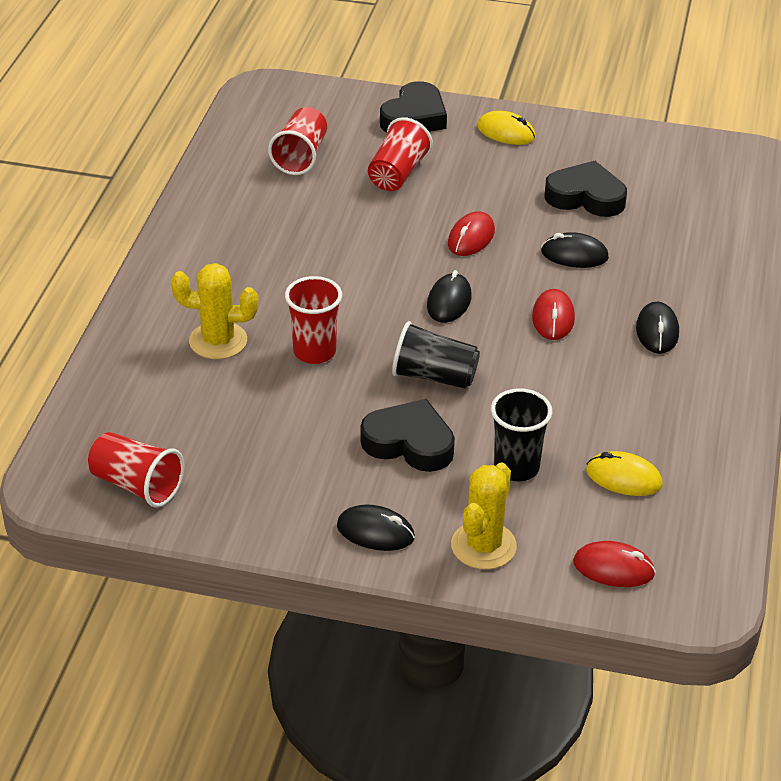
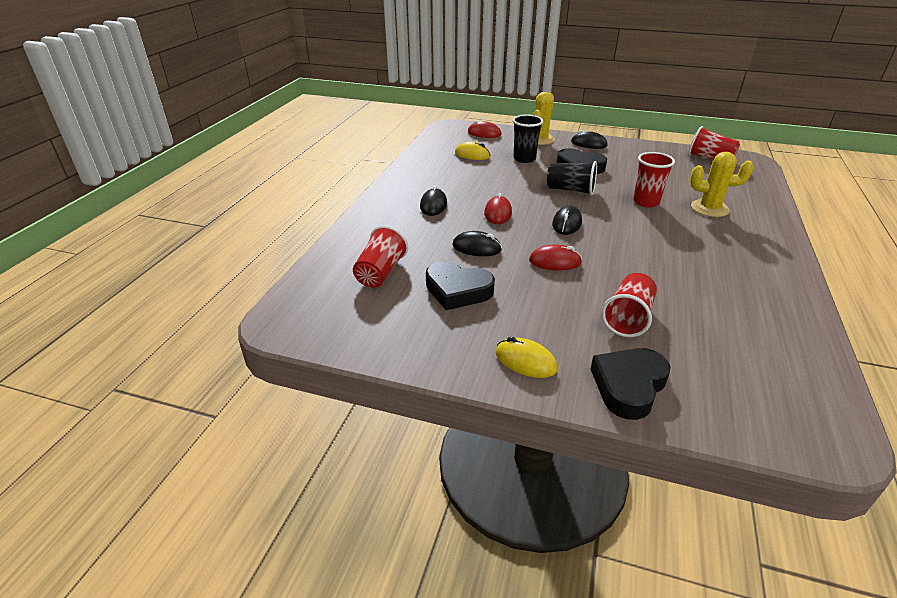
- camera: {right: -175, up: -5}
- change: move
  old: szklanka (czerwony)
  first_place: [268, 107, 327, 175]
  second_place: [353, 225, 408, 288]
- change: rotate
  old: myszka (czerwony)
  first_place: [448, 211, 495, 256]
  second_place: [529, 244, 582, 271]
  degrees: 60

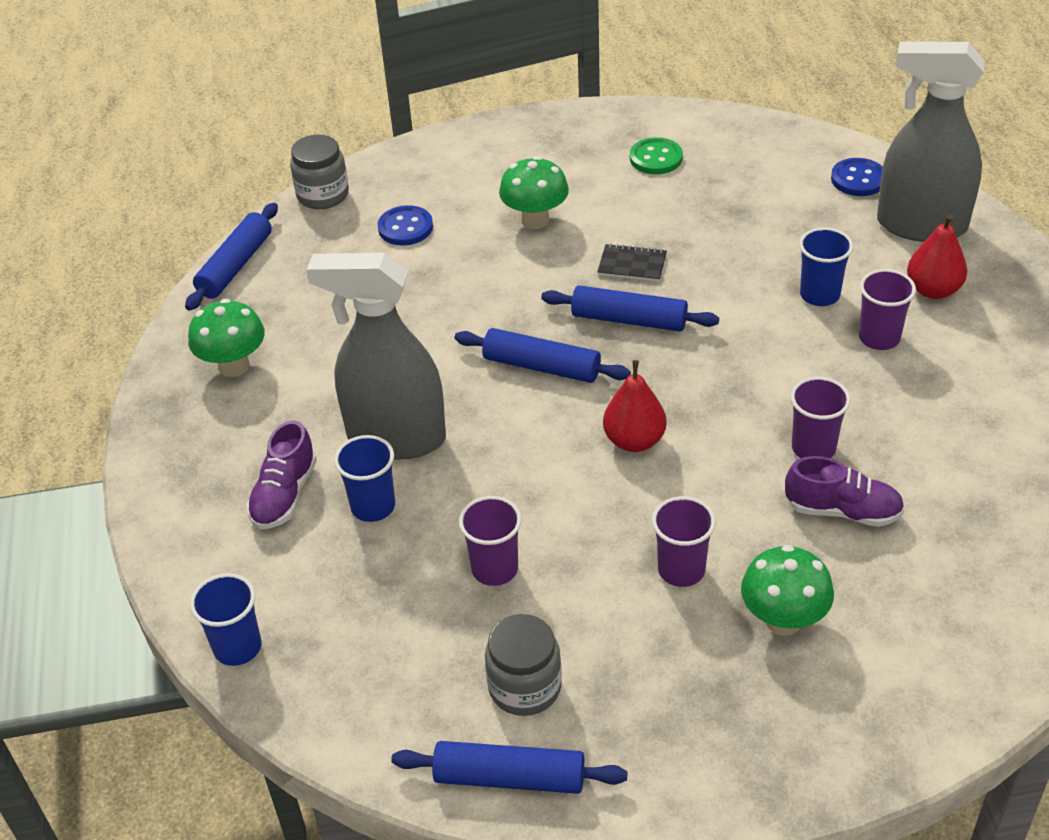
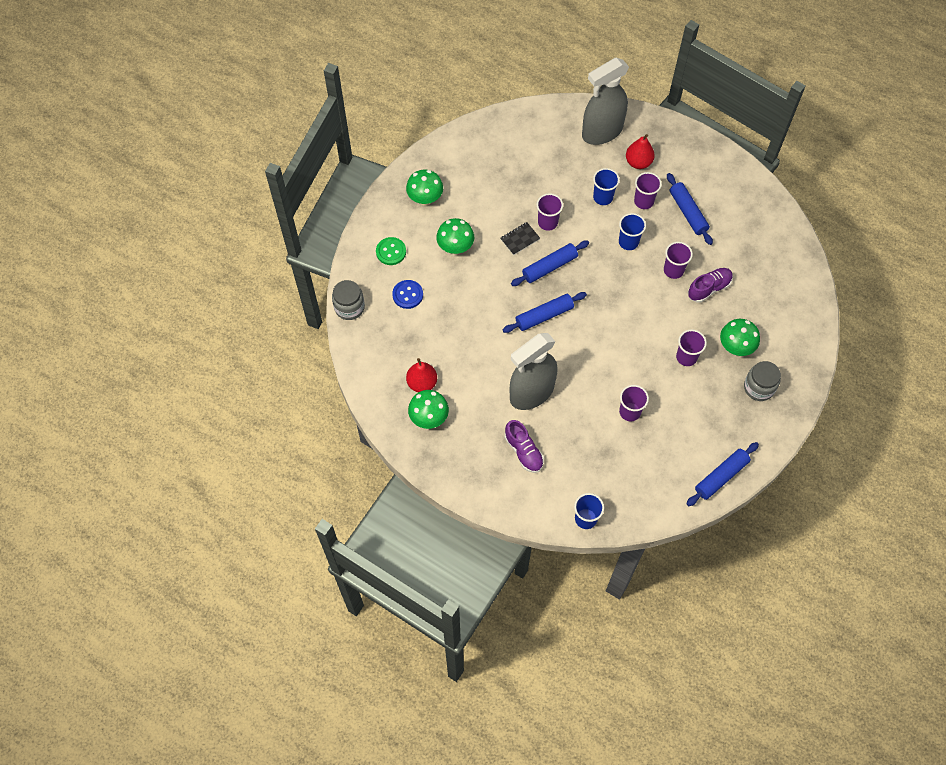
- camera: {right: -50, up: 20}
- change: move
  old: guzik (zielony)
  first_place: [630, 137, 683, 174]
  second_place: [376, 237, 406, 265]
- change: delete
  old: guzik (niebieski)
  first_place: [831, 158, 883, 196]
- change: move
  old: wałek do ciasta (niebieski)
  first_place: [185, 203, 278, 311]
  second_place: [667, 173, 713, 245]
- change: move
  old: gruszka (czerwony)
  first_place: [603, 360, 667, 452]
  second_place: [406, 358, 437, 392]
- change: move
  old: szklanka (niebieski)
  first_place: [334, 435, 395, 522]
  second_place: [619, 213, 646, 250]
- change: move
  old: słoik (szary)
  first_place: [485, 614, 562, 716]
  second_place: [744, 361, 781, 401]
- change: insert
  new: grzyb (zielony)
  second_place: [406, 170, 443, 205]
- change: insert
  new: szklanka (fioletowy)
  second_place: [537, 193, 563, 231]

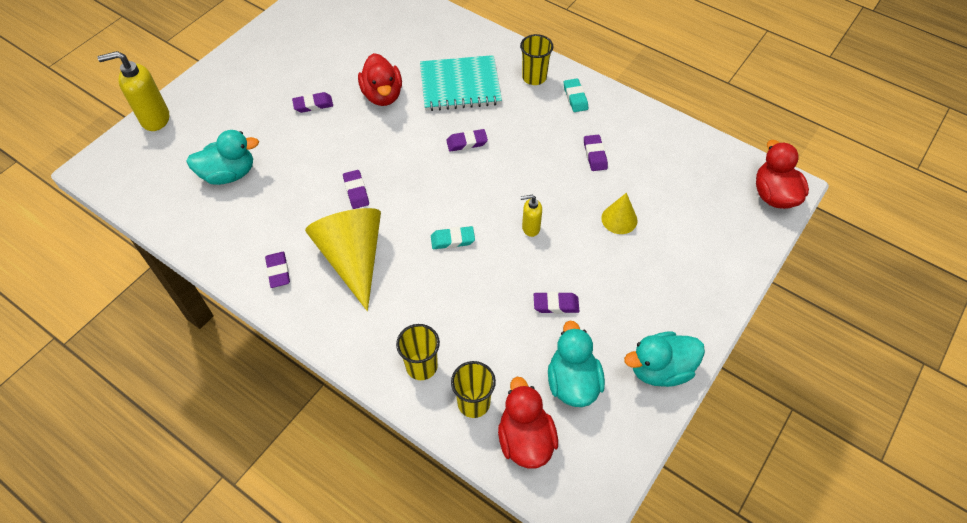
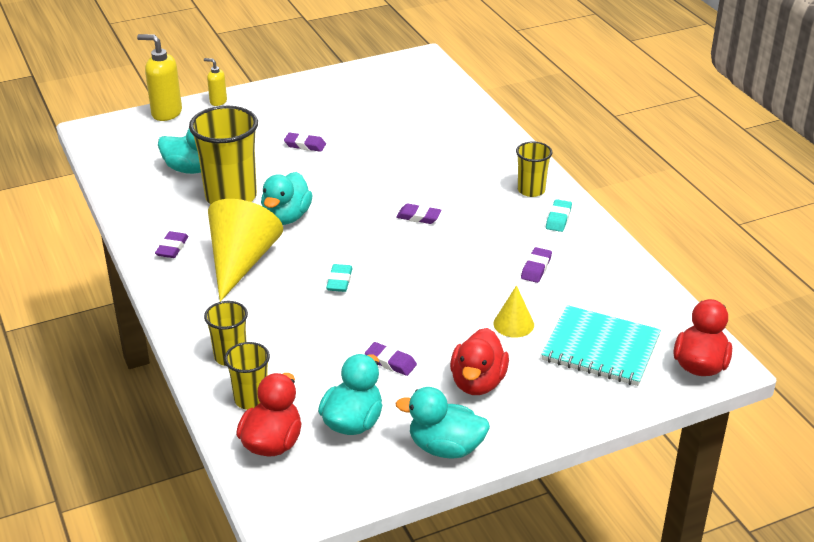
- camera: {right: 30, up: -20}
- change: move
  old: kaczka (czerwony)
  first_place: [358, 53, 402, 106]
  second_place: [450, 328, 509, 395]
- change: move
  old: zeszyt (turkusowy)
  first_place: [420, 55, 502, 111]
  second_place: [541, 305, 661, 386]
- change: replace
  old: gumka do mazania (fioletowy)
  new: kaczka (turkusowy)
  first_place: [343, 170, 369, 209]
  second_place: [261, 172, 313, 225]
- change: move
  old: dozownik mydła (żółty)
  first_place: [520, 195, 542, 237]
  second_place: [204, 58, 227, 106]
- change: rotate
  old: gumka do mazania (turkusowy)
  first_place: [431, 226, 475, 249]
  second_place: [326, 264, 353, 292]
  degrees: 75
- change: insert
  new: szklanka (żółty)
  second_place: [189, 106, 258, 204]

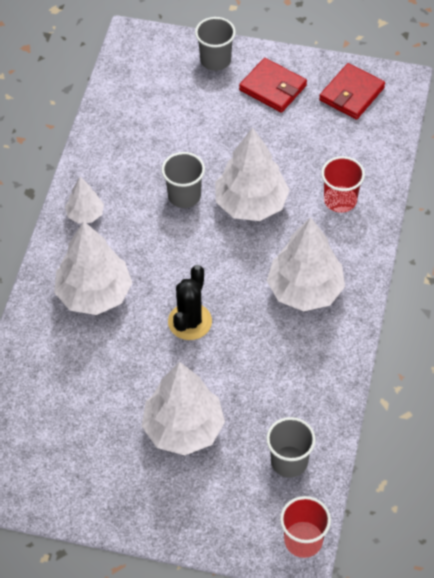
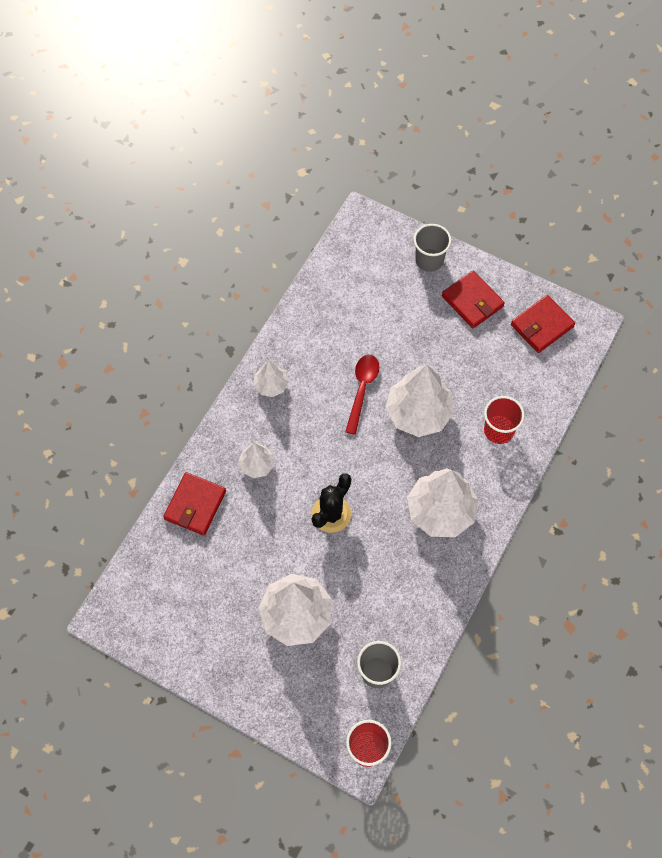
- camera: {right: 15, up: 10}
- change: replace
  old: szklanka (szary)
  new: łyżka (czerwony)
  first_place: [161, 152, 205, 208]
  second_place: [345, 355, 379, 435]
- change: resize
  old: drzewko (biały)
  first_place: [54, 221, 132, 315]
  second_place: [238, 443, 274, 478]
  factor: 0.52
- change: insert
  new: portfel (czerwony)
  second_place: [163, 472, 226, 535]

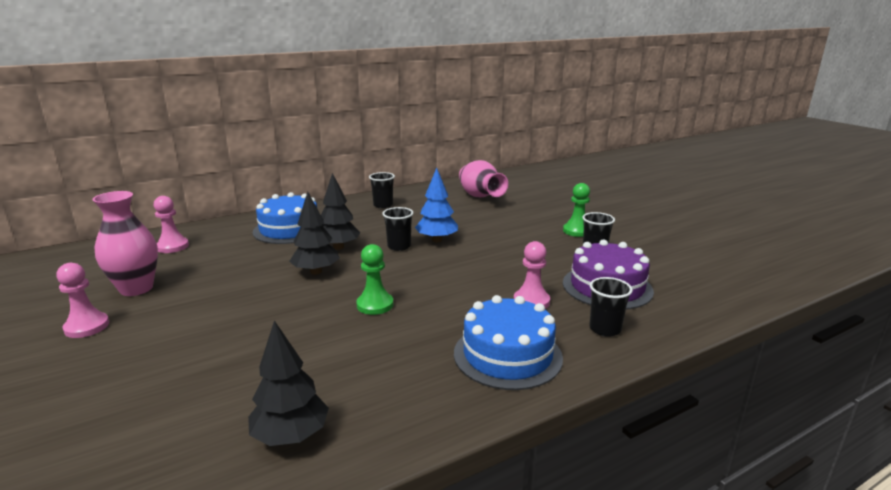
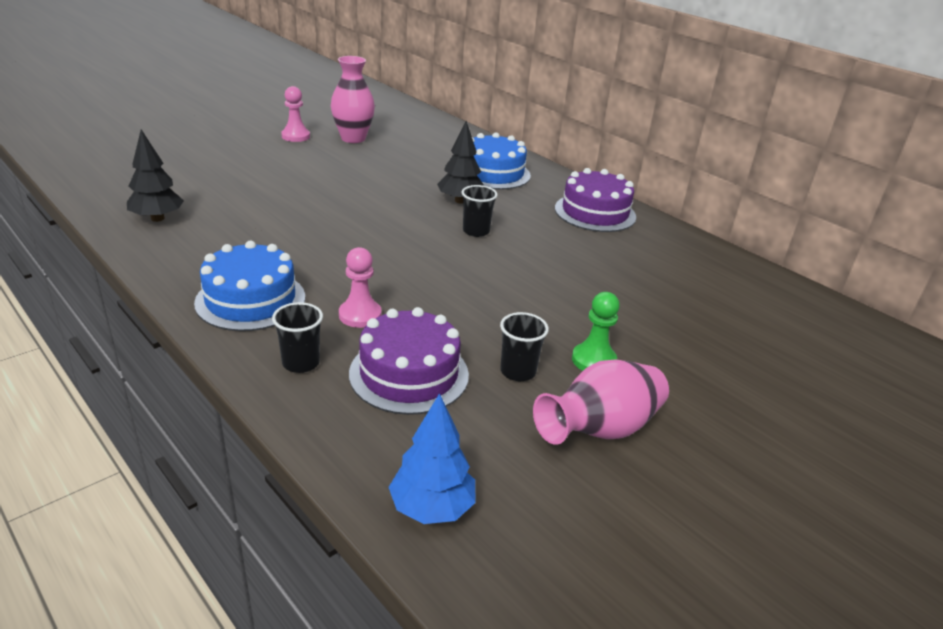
- camera: {right: 75, up: 10}
- change: move
  old: wazon (różowy)
  first_place: [459, 160, 508, 197]
  second_place: [533, 359, 669, 445]
- change: move
  old: drzewko (niebieski)
  first_place: [415, 168, 458, 242]
  second_place: [389, 393, 476, 524]
- change: replace
  old: szklanka (czarny)
  new: tort (fioletowy)
  first_place: [369, 172, 395, 208]
  second_place: [555, 168, 636, 232]
- change: delete
  old: drzewko (czarny)
  first_place: [289, 192, 339, 275]
- change: delete
  old: pionek (różowy)
  first_place: [154, 196, 189, 253]
- change: delete
  old: pionek (zielony)
  first_place: [356, 244, 394, 315]

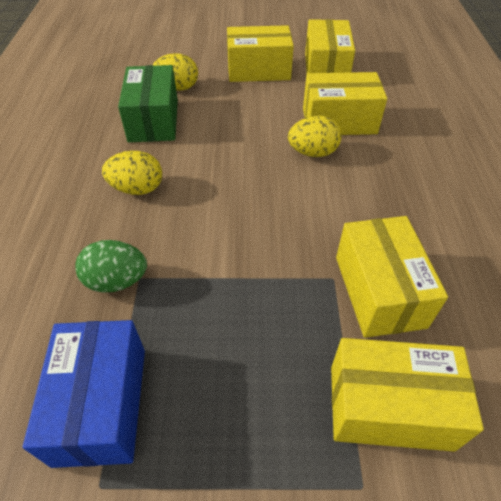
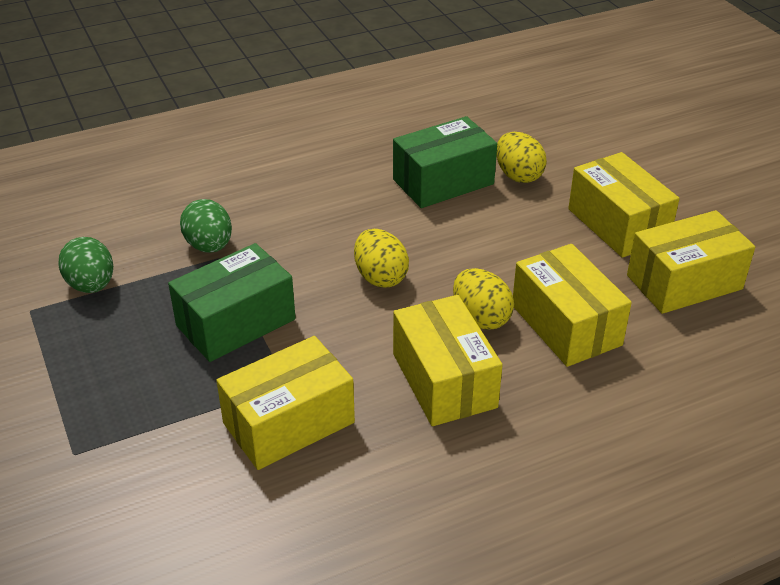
- camera: {right: 65, up: -10}
- change: move
  old: jajko (żółty)
  first_place: [102, 150, 162, 195]
  second_place: [354, 229, 409, 288]
- change: replace
  old: pudełko (niebieski)
  new: jajko (zielony)
  first_place: [23, 320, 145, 468]
  second_place: [58, 237, 113, 293]
- change: move
  old: pudełko (żółty)
  first_place: [331, 338, 484, 452]
  second_place: [393, 295, 502, 426]
- change: insert
  new: pudełko (zielony)
  second_place: [168, 243, 296, 362]

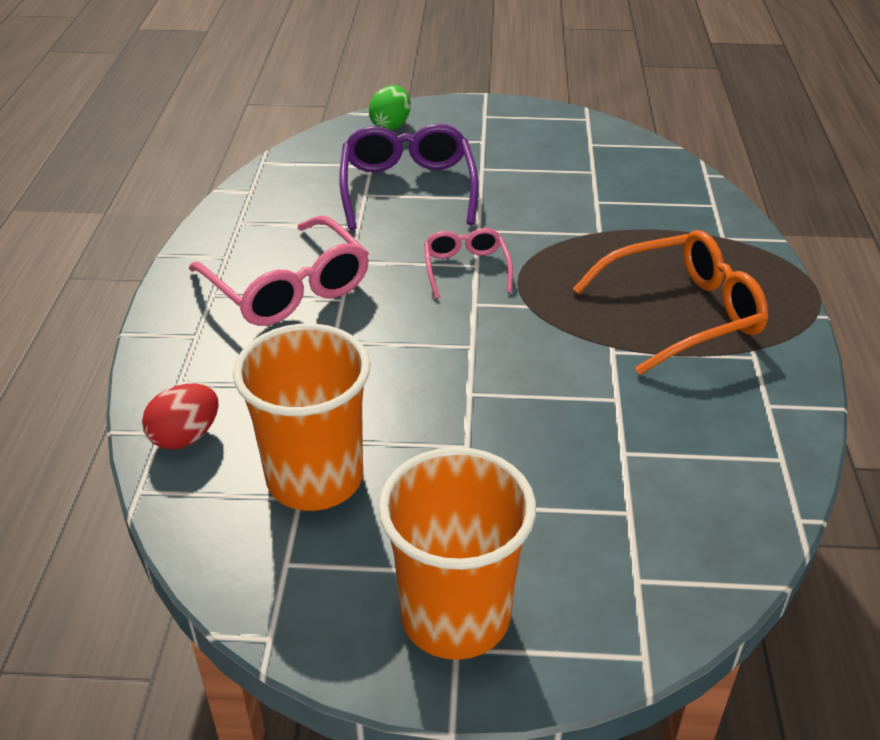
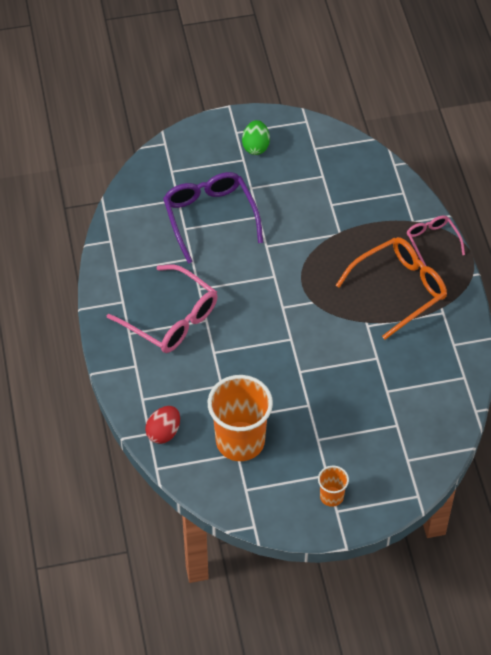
- camera: {right: -15, up: 15}
- change: move
  old: jajko (zielony)
  first_place: [369, 85, 411, 130]
  second_place: [242, 120, 270, 155]
- change: move
  old: okulary (różowy)
  first_place: [424, 228, 513, 299]
  second_place: [407, 216, 465, 266]
- change: resize
  old: szklanka (pomarańczowy)
  first_place: [378, 447, 536, 660]
  second_place: [318, 466, 349, 507]
  factor: 0.48

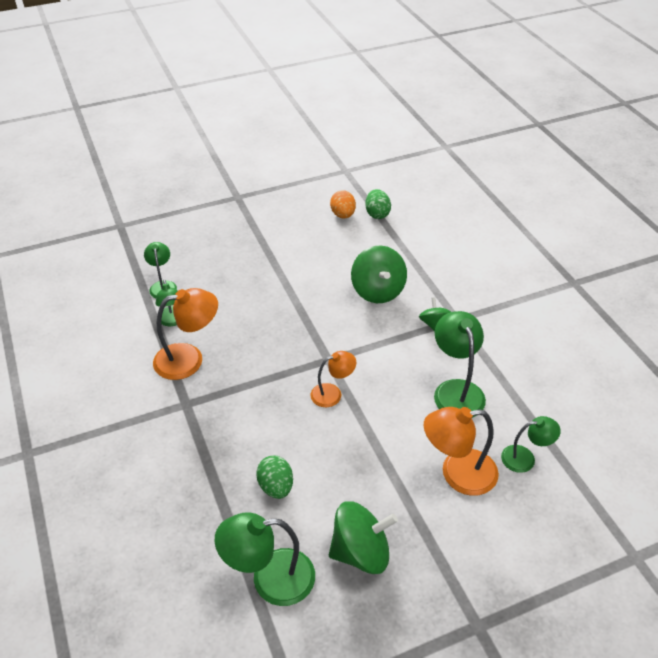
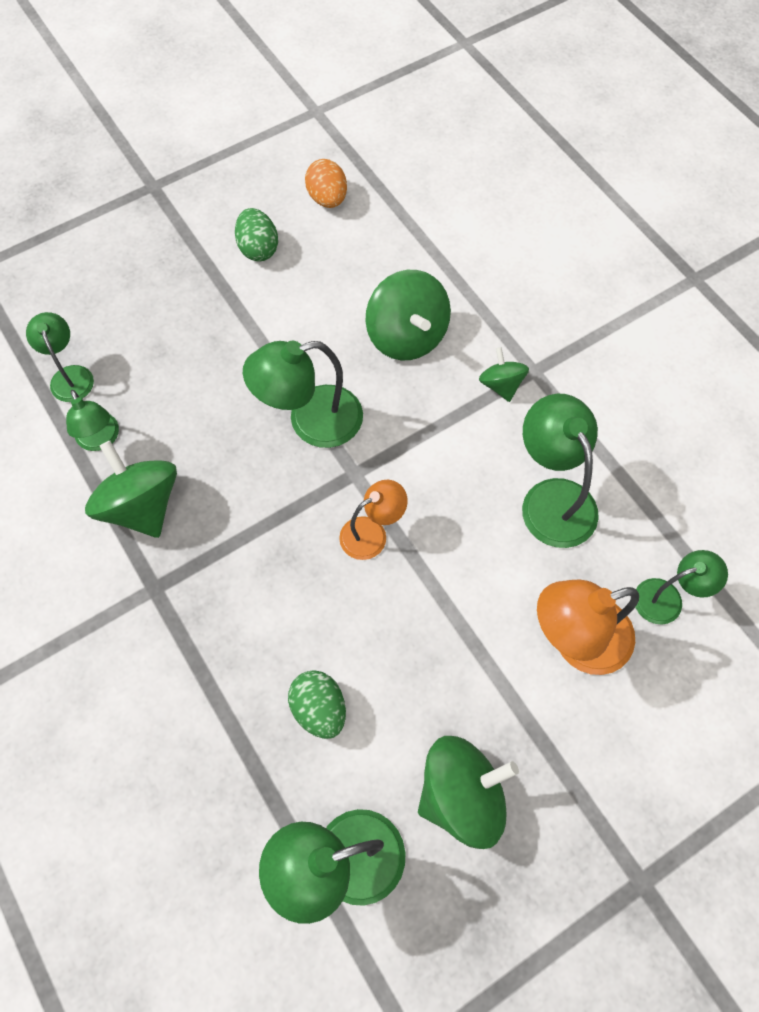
- camera: {right: -10, up: 20}
- change: move
  old: jajko (zielony)
  first_place: [365, 189, 391, 219]
  second_place: [235, 208, 278, 261]
- change: replace
  old: lampka (pomarańczowy)
  new: bączek (zielony)
  first_place: [153, 288, 218, 380]
  second_place: [85, 441, 177, 538]
- change: insert
  new: lampka (zielony)
  second_place: [243, 341, 363, 448]

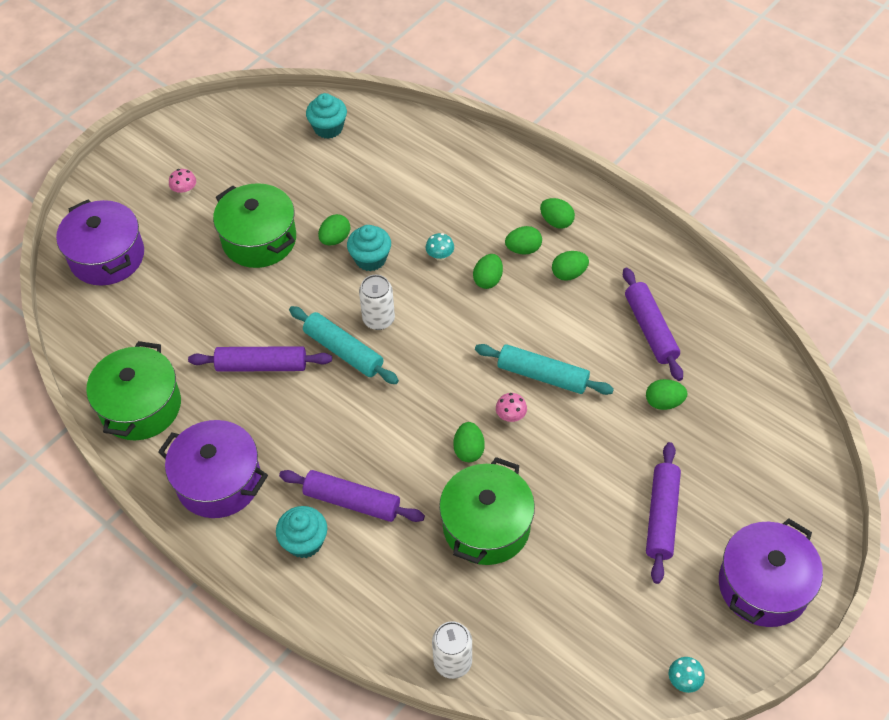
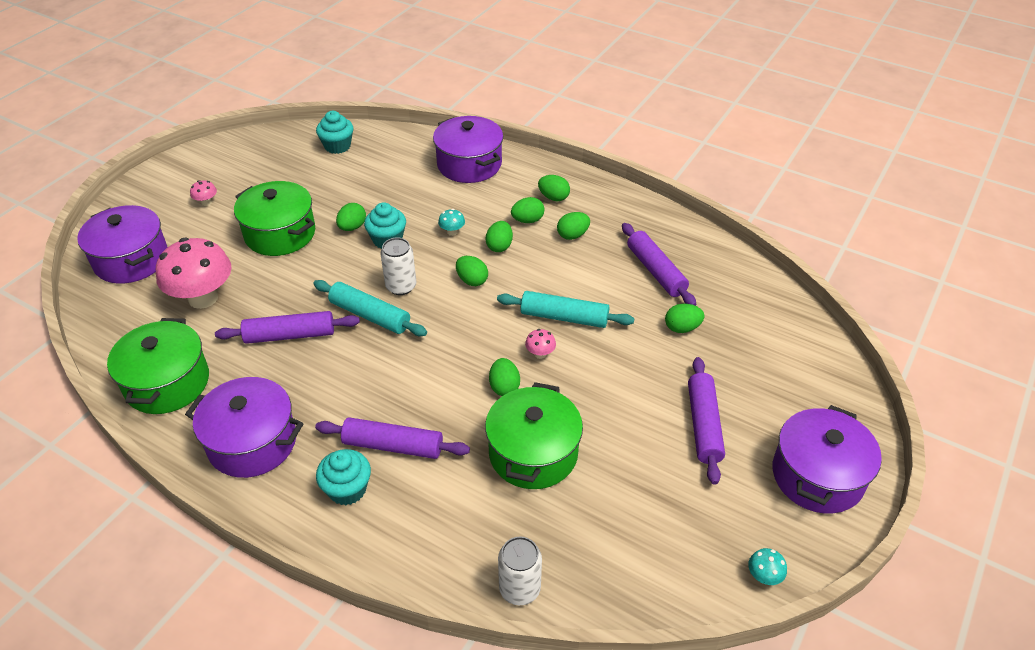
- camera: {right: -10, up: -10}
- change: insert
  new: garnek (fioletowy)
  second_place: [433, 116, 503, 183]
- change: insert
  new: grzyb (różowy)
  second_place: [156, 238, 232, 309]
- change: insert
  new: jajko (zielony)
  second_place: [456, 256, 488, 286]

